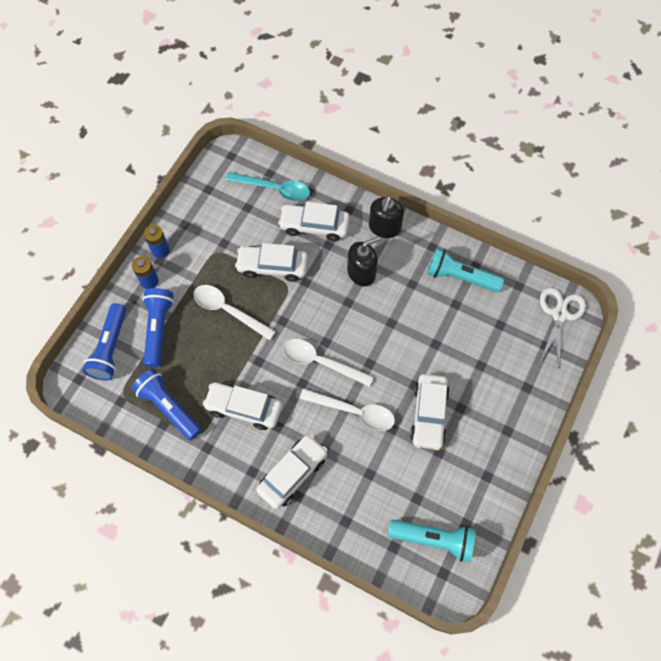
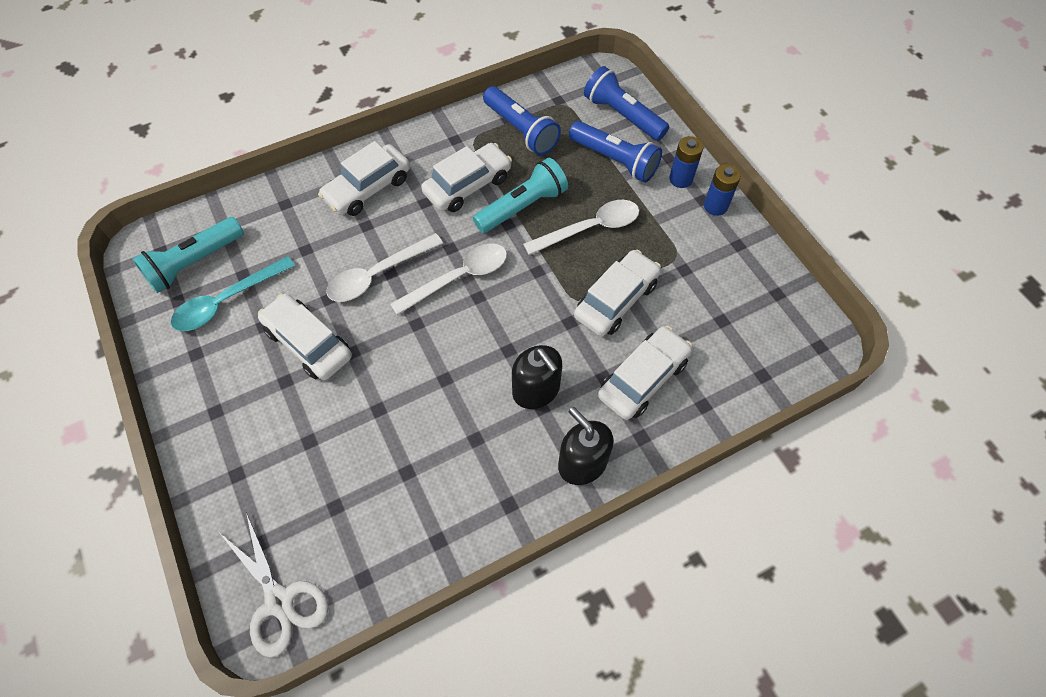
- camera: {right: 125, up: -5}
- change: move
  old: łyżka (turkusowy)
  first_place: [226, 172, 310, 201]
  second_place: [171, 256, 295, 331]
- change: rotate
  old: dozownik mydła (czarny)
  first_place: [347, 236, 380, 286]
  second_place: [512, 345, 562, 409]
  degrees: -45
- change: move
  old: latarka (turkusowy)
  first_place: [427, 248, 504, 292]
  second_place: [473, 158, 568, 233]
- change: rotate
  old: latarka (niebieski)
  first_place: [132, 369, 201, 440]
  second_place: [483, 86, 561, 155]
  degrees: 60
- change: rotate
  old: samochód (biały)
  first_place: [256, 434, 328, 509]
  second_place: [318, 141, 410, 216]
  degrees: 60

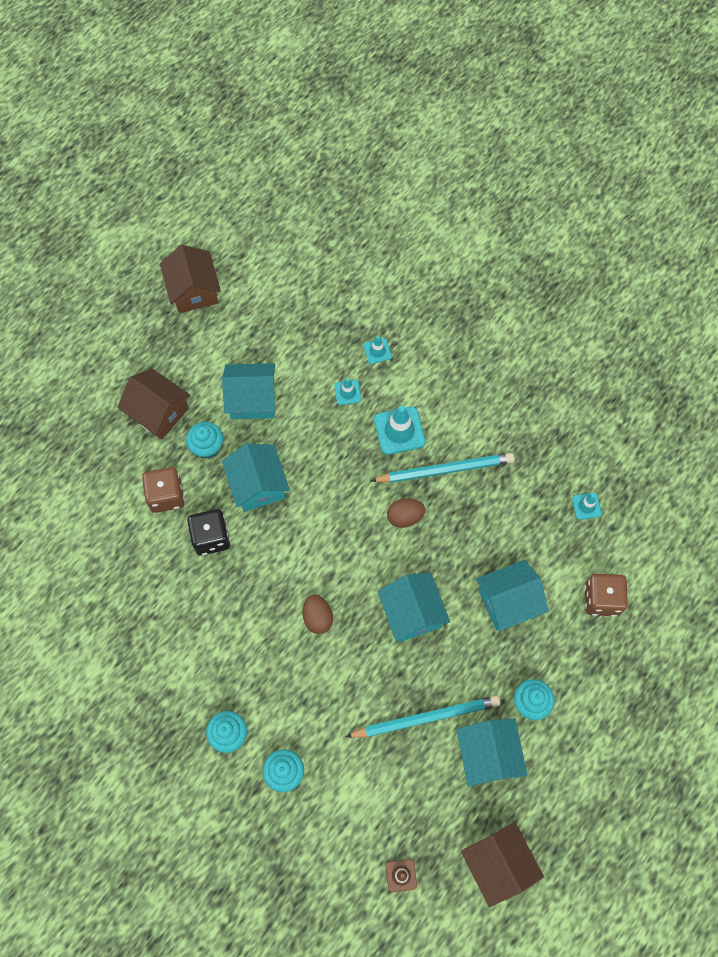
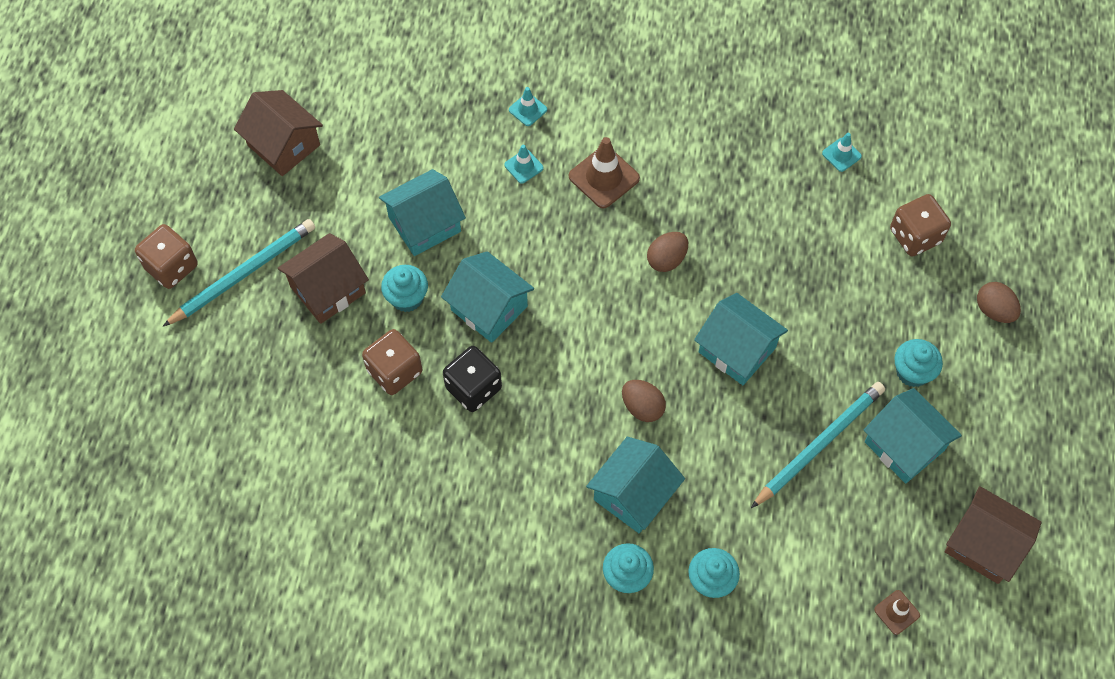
- camera: {right: -30, up: -5}
- change: rotate
  old: domek (brązowy)
  first_place: [117, 368, 190, 440]
  second_place: [278, 233, 369, 324]
  degrees: -45
- change: recolor
  old: pachołek (turkusowy)
  new: pachołek (brązowy)
  first_place: [374, 405, 426, 455]
  second_place: [569, 137, 640, 208]
- change: move
  old: ołówek (turkusowy)
  first_place: [371, 453, 514, 483]
  second_place: [163, 219, 315, 326]
- change: move
  old: domek (turkusowy)
  first_place: [476, 560, 549, 631]
  second_place: [586, 437, 685, 533]
- change: insert
  new: kostka do gry (brązowy)
  second_place: [135, 224, 198, 289]
- change: insert
  new: jajko (brązowy)
  second_place: [977, 282, 1021, 323]

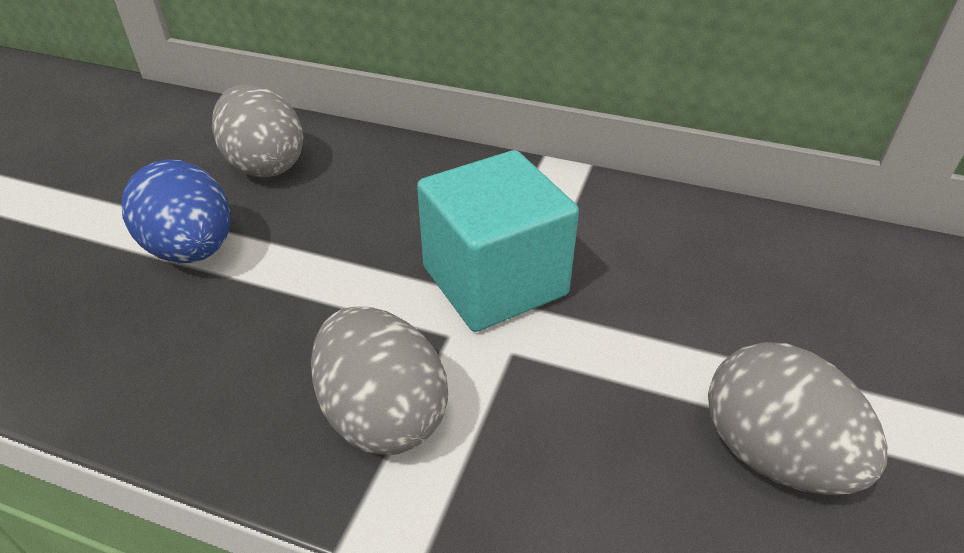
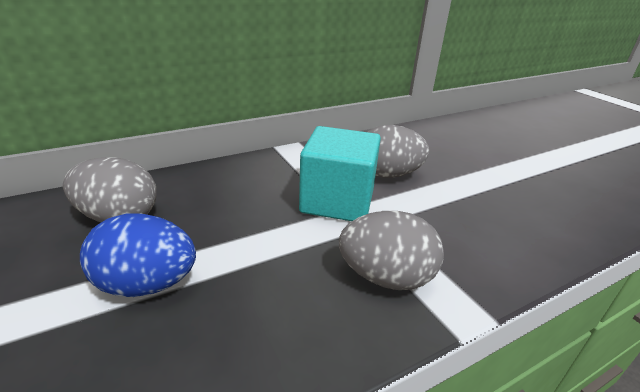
- camera: {right: -50, up: -10}
- change: move
  old: jajko (szary)
  first_place: [708, 342, 887, 495]
  second_place: [367, 125, 429, 178]

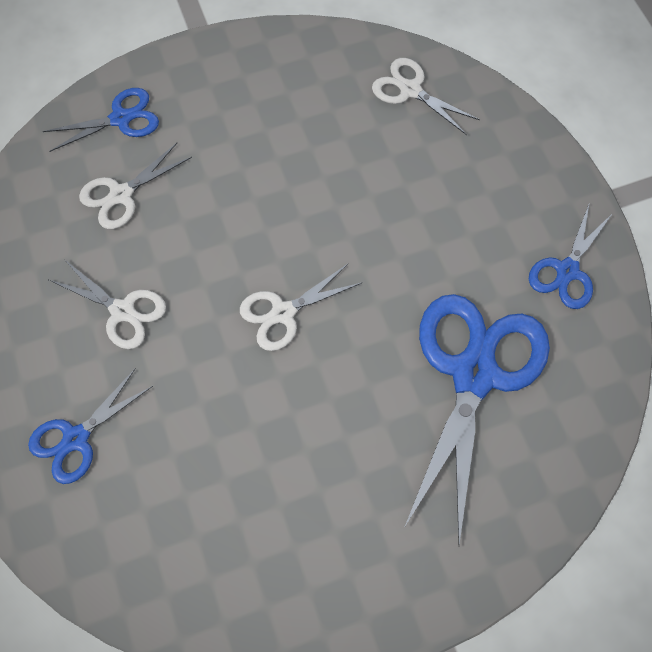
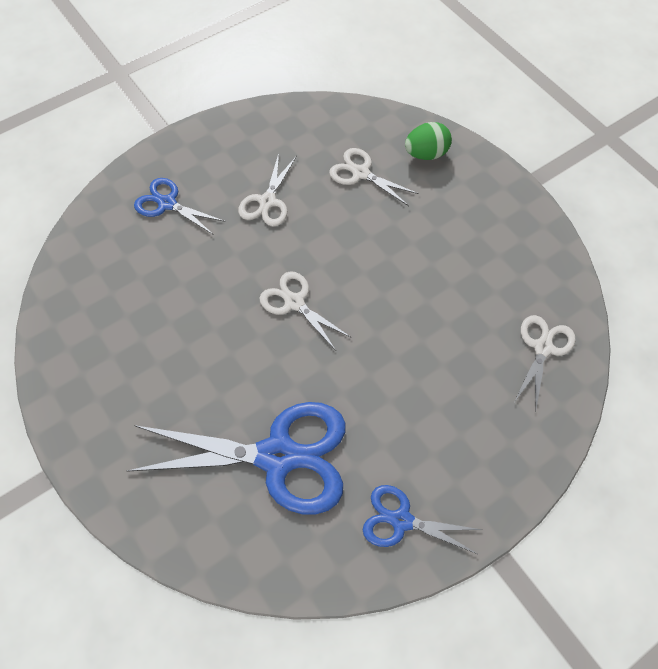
- camera: {right: 75, up: -5}
- change: replace
  old: nożyczki (niebieski)
  new: jajko (zielony)
  first_place: [43, 88, 159, 152]
  second_place: [405, 122, 452, 160]

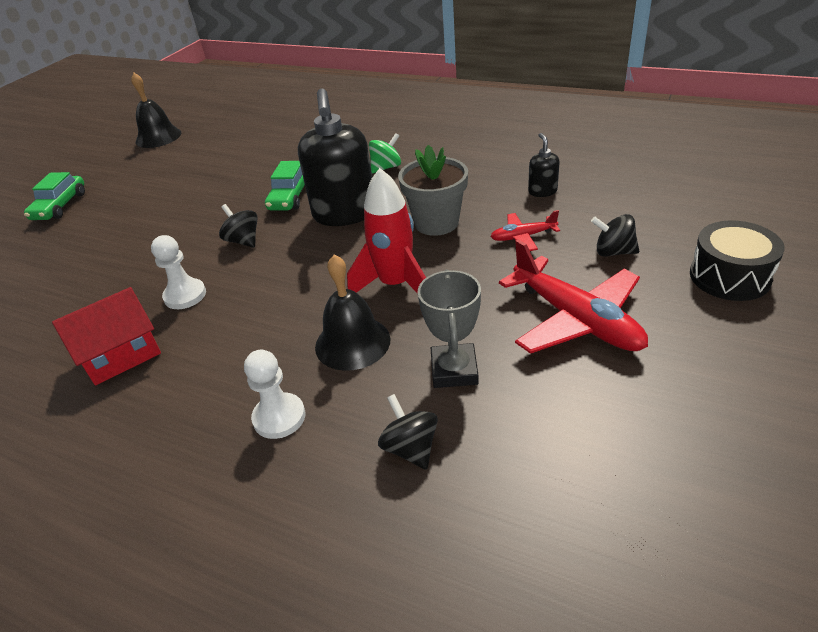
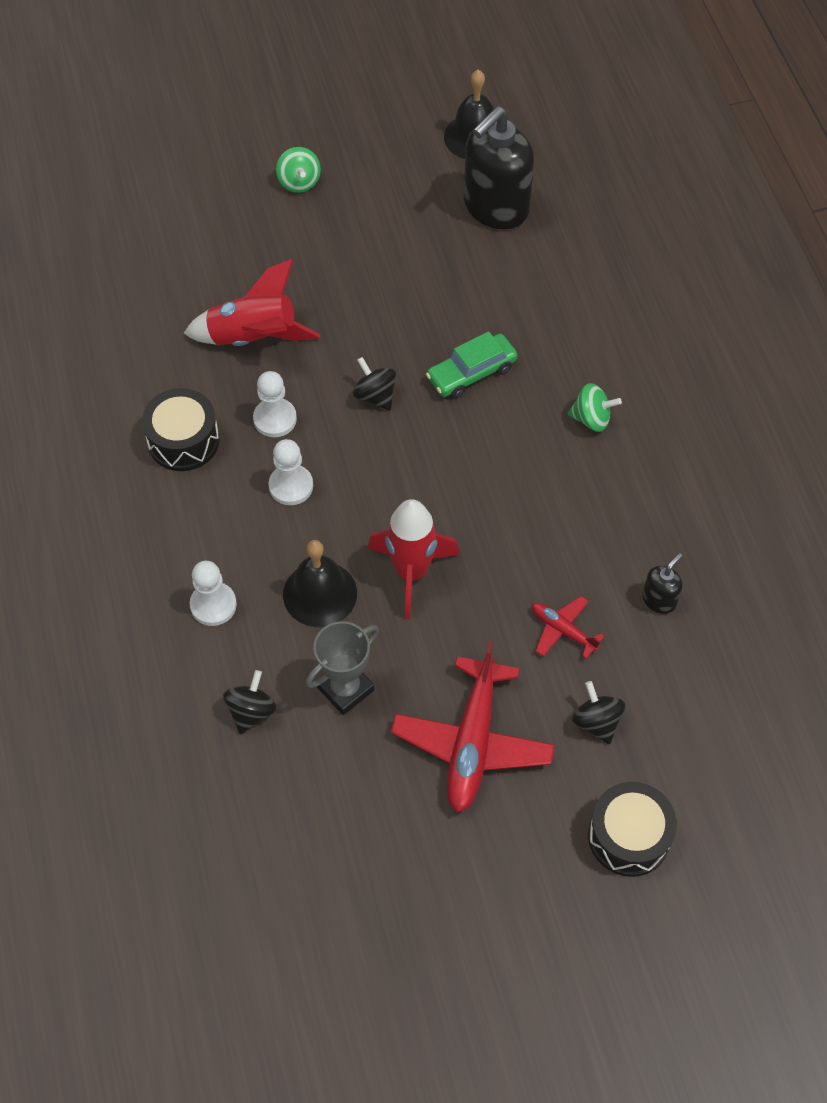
- camera: {right: 45, up: 20}
- change: move
  old: dozownik mydła (czarny)
  first_place: [298, 88, 372, 226]
  second_place: [464, 106, 534, 229]
- change: delete
  old: doniczka (szary)
  first_place: [398, 145, 468, 236]
- change: replace
  old: samochód (zielony)
  new: bączek (zielony)
  first_place: [24, 172, 85, 220]
  second_place: [276, 147, 321, 193]
- change: rotate
  old: bączek (czarny)
  first_place: [219, 204, 258, 248]
  second_place: [353, 357, 396, 410]
  degrees: -45
- change: replace
  old: domek (czerwony)
  new: bęben (czarny)
  first_place: [52, 287, 161, 386]
  second_place: [142, 388, 220, 471]
- change: insert
  new: rakieta (czerwony)
  second_place: [183, 259, 320, 346]
- change: insert
  new: pionek (biały)
  second_place: [269, 439, 313, 505]

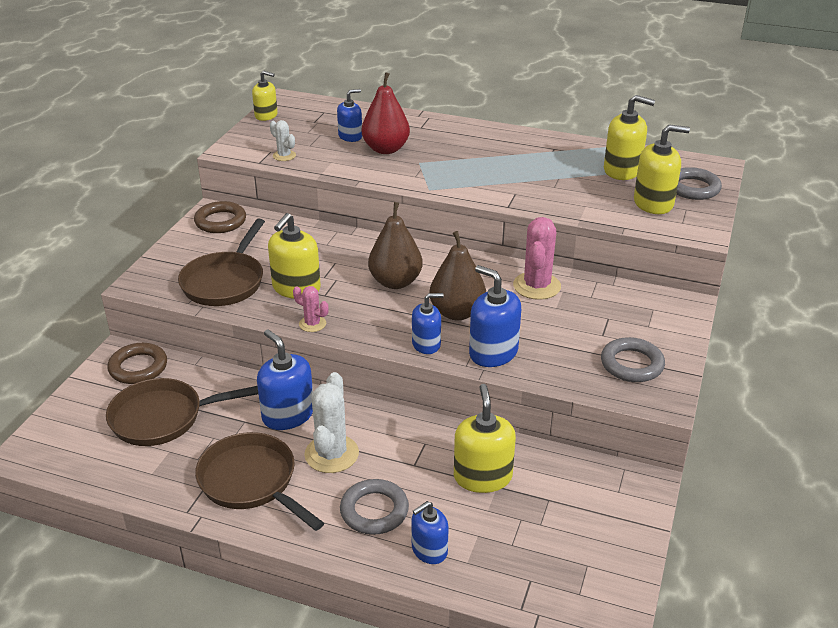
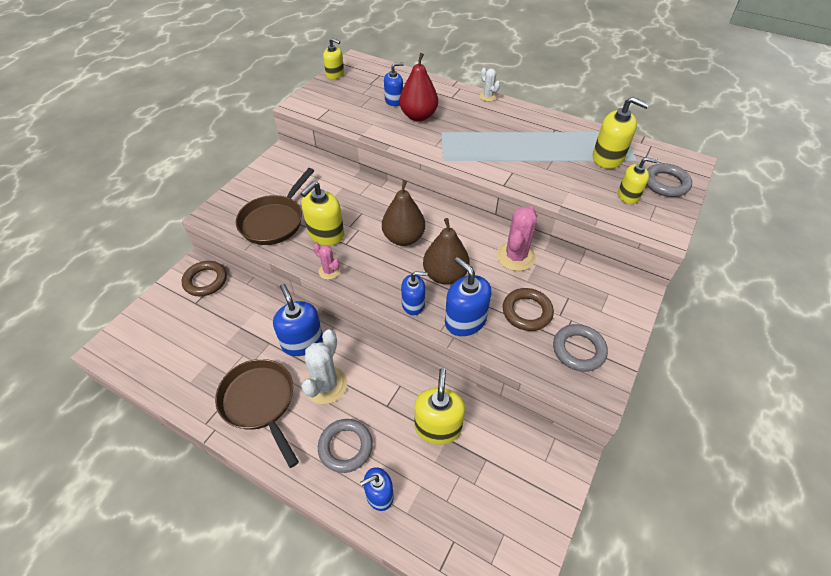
- camera: {right: 10, up: 15}
- change: move
  old: kaktus (biały)
  first_place: [270, 120, 296, 161]
  second_place: [479, 68, 500, 101]
- change: resize
  old: dozownik mydła (żółty)
  first_place: [634, 124, 690, 214]
  second_place: [618, 157, 658, 204]
  factor: 0.65
- change: move
  old: pierścień (brązowy)
  first_place: [194, 201, 246, 233]
  second_place: [503, 288, 554, 331]
- change: delete
  old: patelnia (brązowy)
  first_place: [106, 378, 258, 446]

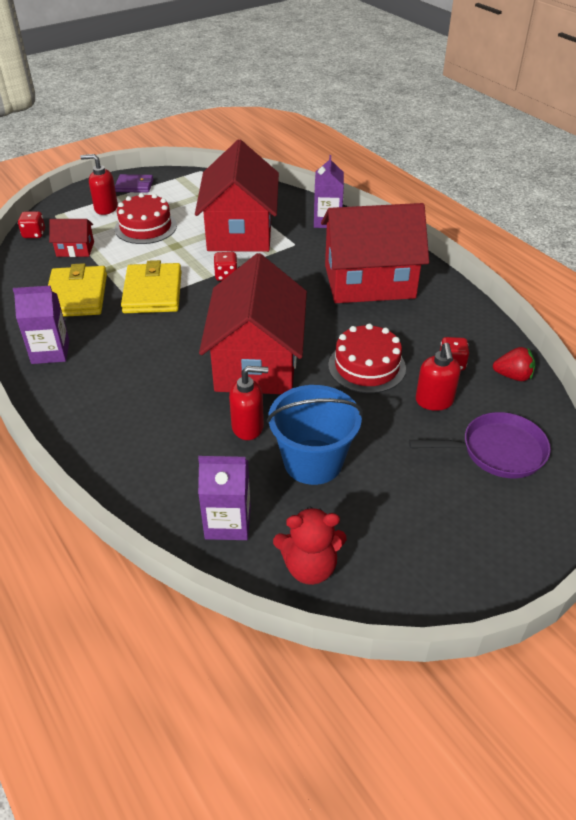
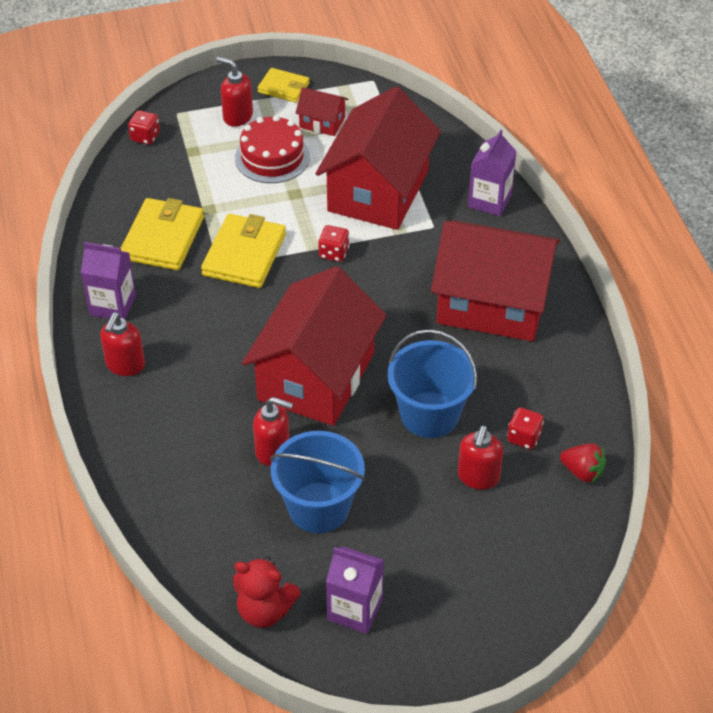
- camera: {right: 20, up: 5}
- change: recolor
  old: portfel (fioletowy)
  new: portfel (żółty)
  first_place: [115, 174, 153, 193]
  second_place: [257, 68, 310, 103]
- change: move
  old: domek (czerwony)
  first_place: [49, 219, 94, 257]
  second_place: [296, 87, 348, 136]
- change: replace
  old: tort (czerwony)
  new: wiadro (niebieski)
  first_place: [328, 323, 406, 393]
  second_place: [387, 329, 477, 438]
- change: delete
  old: patelnia (fioletowy)
  first_place: [409, 412, 551, 478]
- change: move
  old: karton mleka (fioletowy)
  first_place: [198, 456, 251, 540]
  second_place: [326, 546, 384, 634]
- change: insert
  new: dozownik mydła (czerwony)
  second_place: [100, 313, 145, 376]

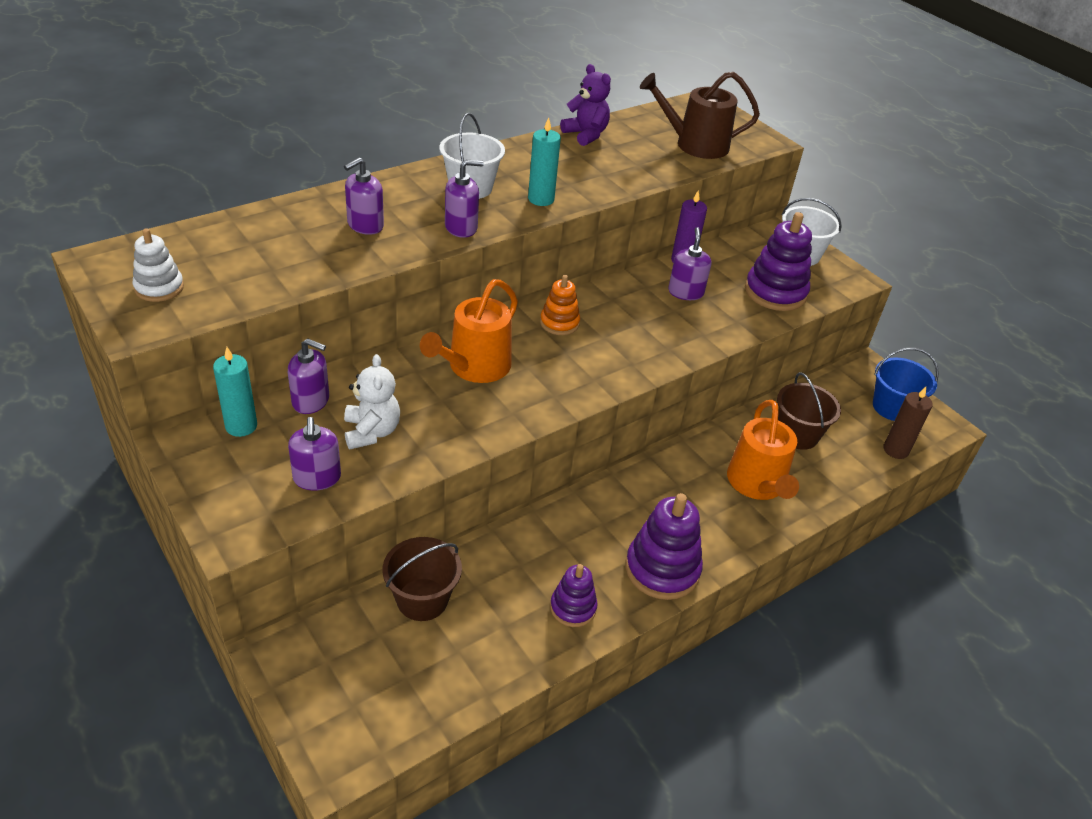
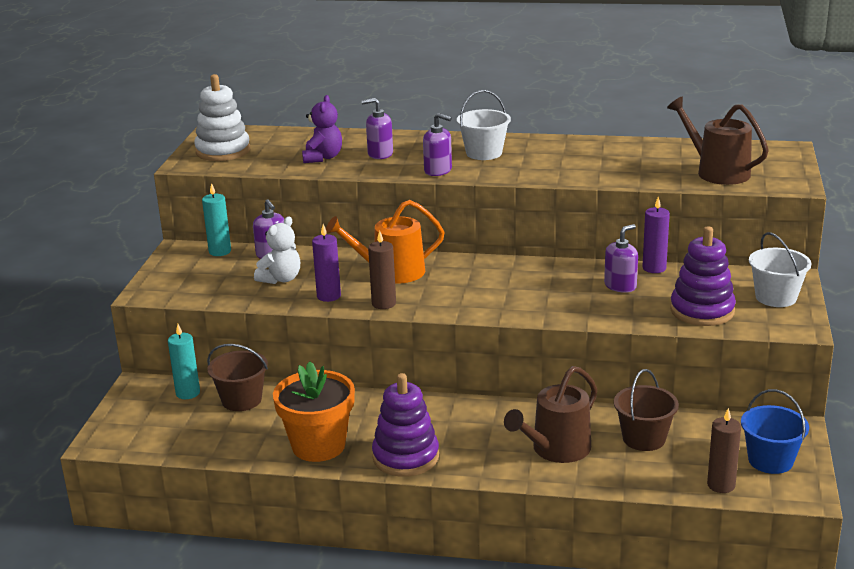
- camera: {right: 50, up: -15}
- change: move
  old: miś (fioletowy)
  first_place: [560, 64, 611, 146]
  second_place: [302, 95, 342, 163]
- change: move
  old: świeca (turkusowy)
  first_place: [528, 117, 561, 206]
  second_place: [168, 324, 200, 399]
- change: resize
  old: zabawka nakładanka (biały)
  first_place: [132, 228, 184, 302]
  second_place: [194, 74, 250, 161]
  factor: 1.69
- change: delete
  old: zabawka nakładanka (pomarańczowy)
  first_place: [540, 275, 580, 335]
- change: recolor
  old: konewka (pomarańczowy)
  new: konewka (brązowy)
  first_place: [727, 400, 799, 500]
  second_place: [504, 366, 597, 463]
- change: delete
  old: dozownik mydła (fioletowy)
  first_place: [288, 417, 341, 491]
- change: replace
  old: zabawka nakładanka (fioletowy)
  new: doniczka (pomarańczowy)
  first_place: [550, 564, 598, 627]
  second_place: [273, 361, 355, 462]
- change: insert
  new: świeca (fioletowy)
  second_place: [312, 224, 341, 302]
- change: insert
  new: świeca (brązowy)
  second_place: [368, 231, 396, 309]

